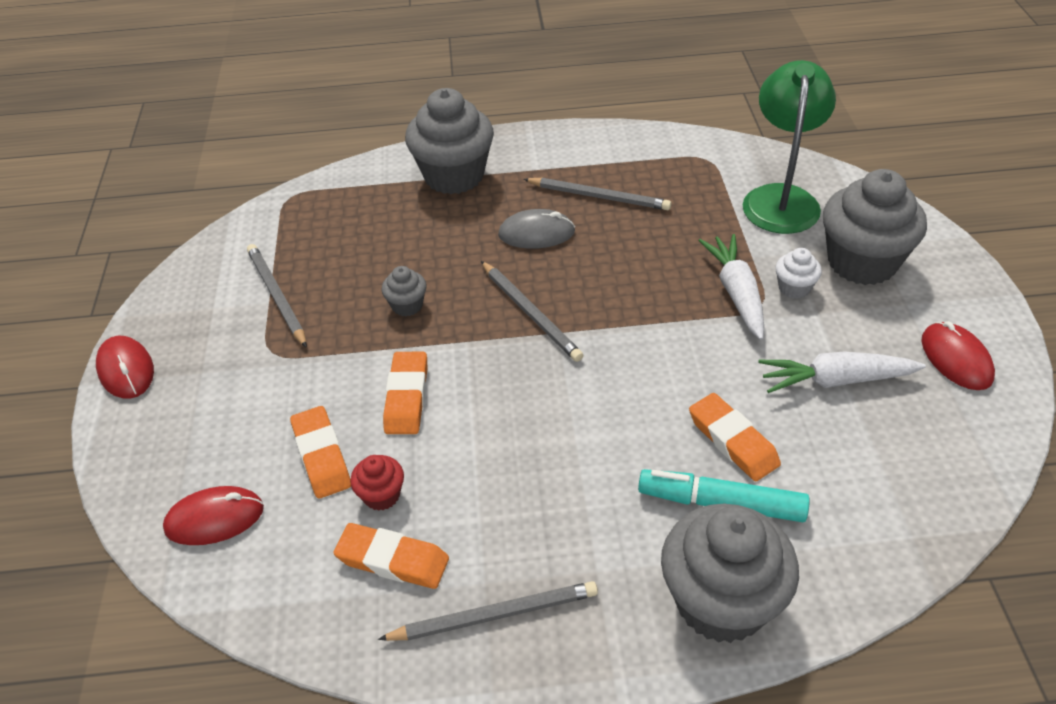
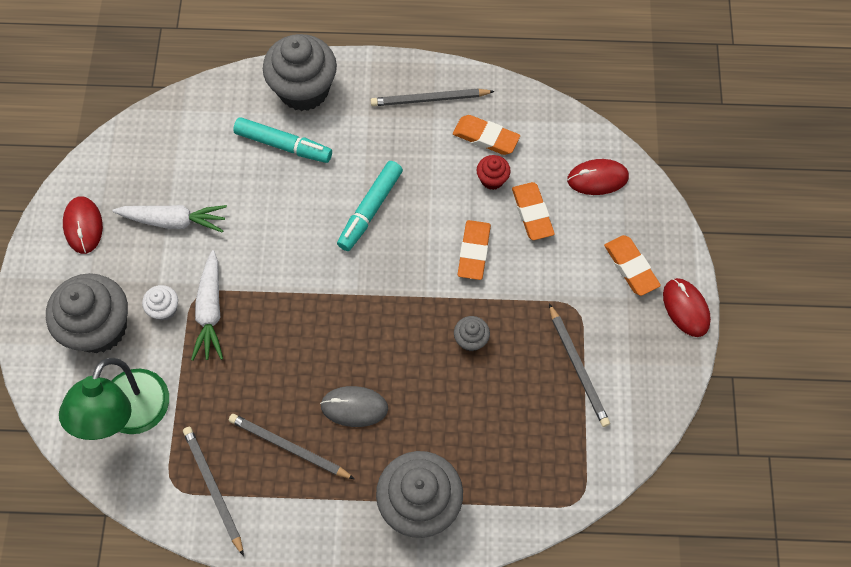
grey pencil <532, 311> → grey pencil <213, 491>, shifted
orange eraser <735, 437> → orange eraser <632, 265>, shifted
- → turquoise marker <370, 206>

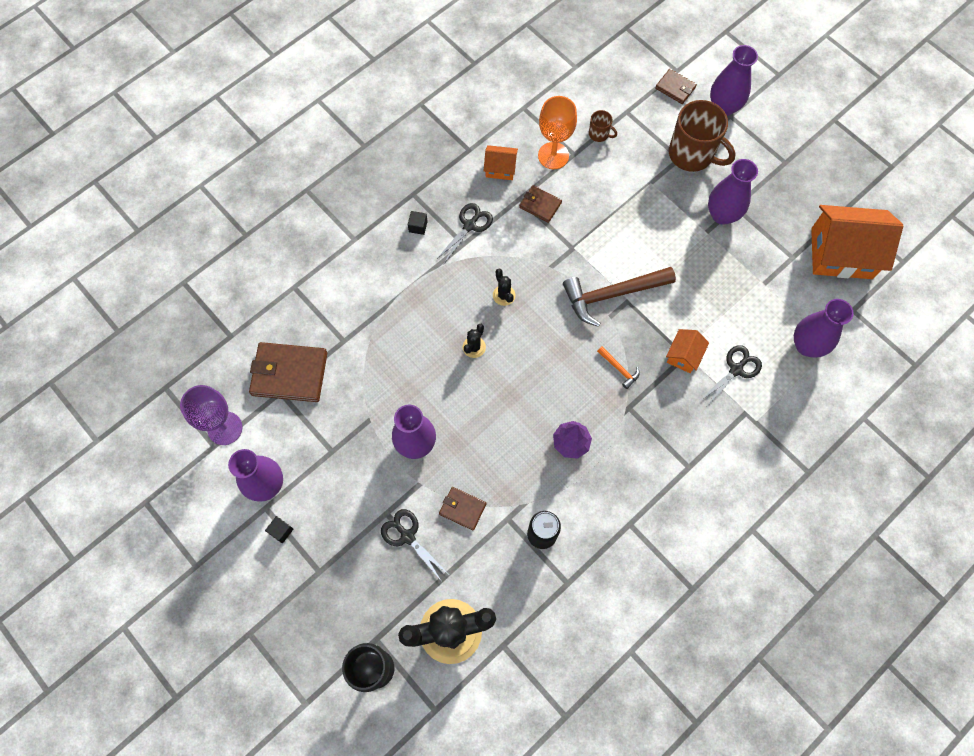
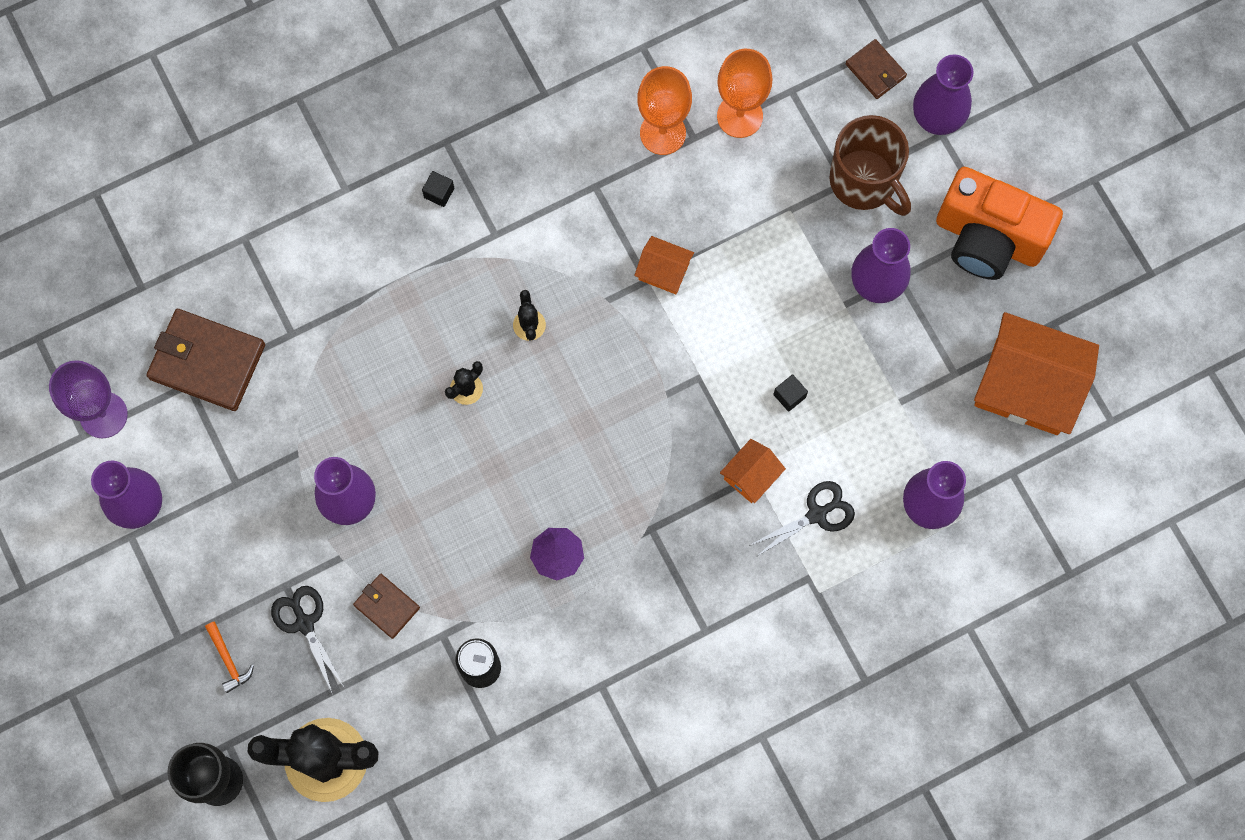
brown mug <603, 126> → orange goblet <744, 93>
orange house <501, 162> → orange house <664, 265>, shifted
brown wallet <540, 204> → -
black scissors <464, 234> → -
brown hammer <619, 297> → -
orange hammer <618, 367> → orange hammer <229, 657>, shifted
black cube <279, 529> → black cube <790, 393>, shifted
- → orange camera <999, 223>

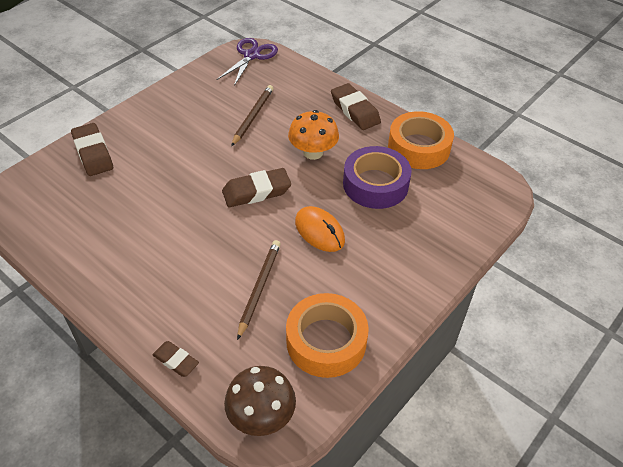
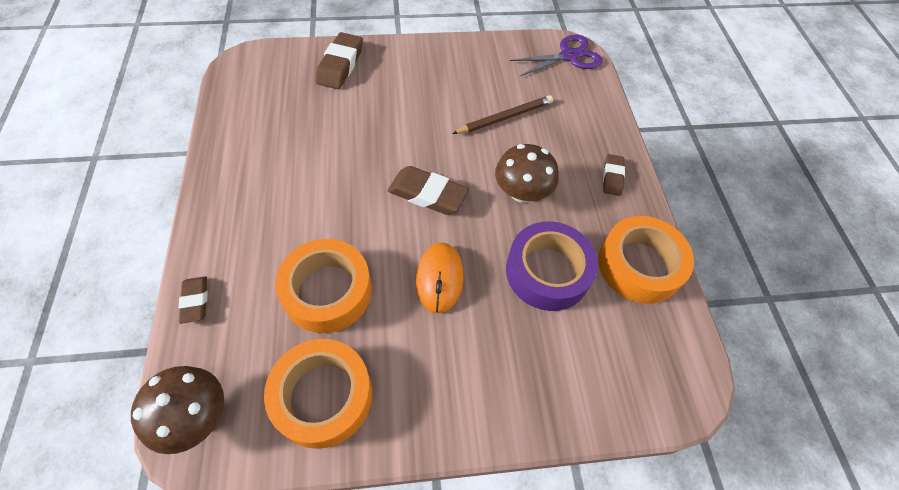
brown eraser <356, 106> → brown eraser <614, 175>, x0.59
orange mushroom <313, 135> → brown mushroom <527, 173>
brown pencil <259, 290> → orange tape <323, 286>

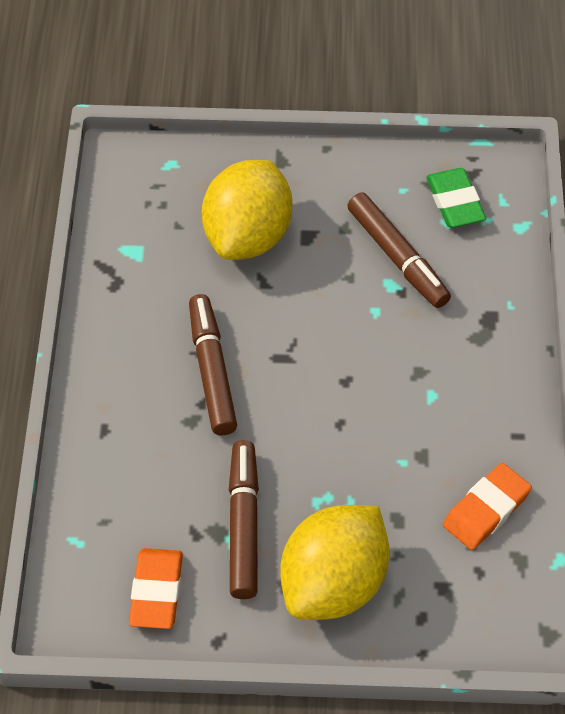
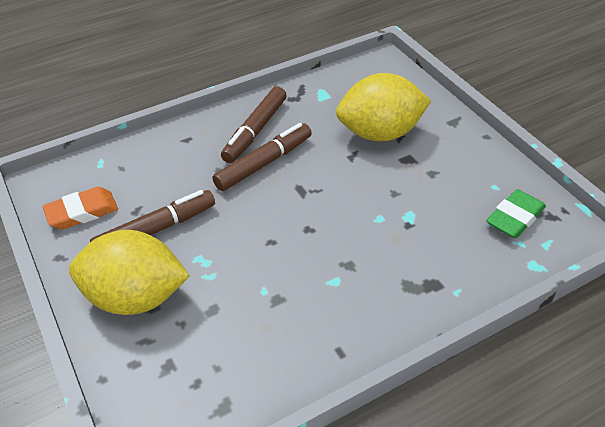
brown marker <399, 250> → brown marker <254, 124>, shifted
orange eraser <487, 506> → -

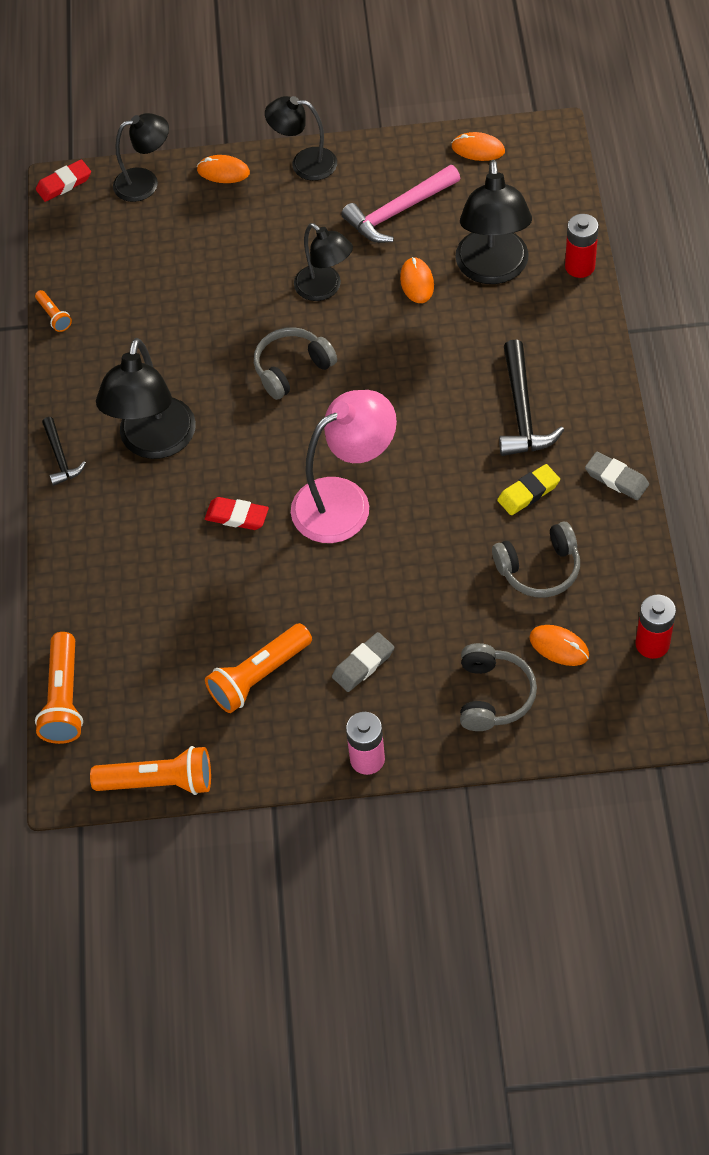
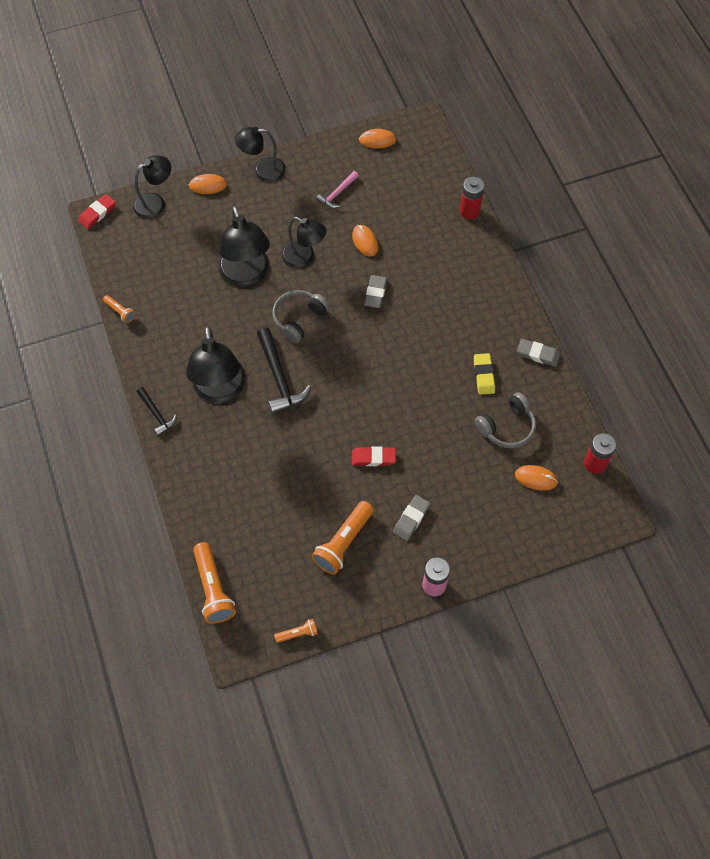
black lamp <493, 222> → black lamp <244, 246>, shifted
pink hammer <400, 204> → pink hammer <337, 189>, x0.59
black hammer <531, 397> → black hammer <284, 371>, shifted
pink lamp <344, 466> → -
yellow eraser <528, 489> → yellow eraser <484, 374>, 45 degrees counterclockwise
red eraser <237, 513> → red eraser <374, 456>, shifted
grey headphones <498, 687> → -
orange flashlight <150, 770> → orange flashlight <296, 631>, x0.52
- → grey eraser <375, 291>

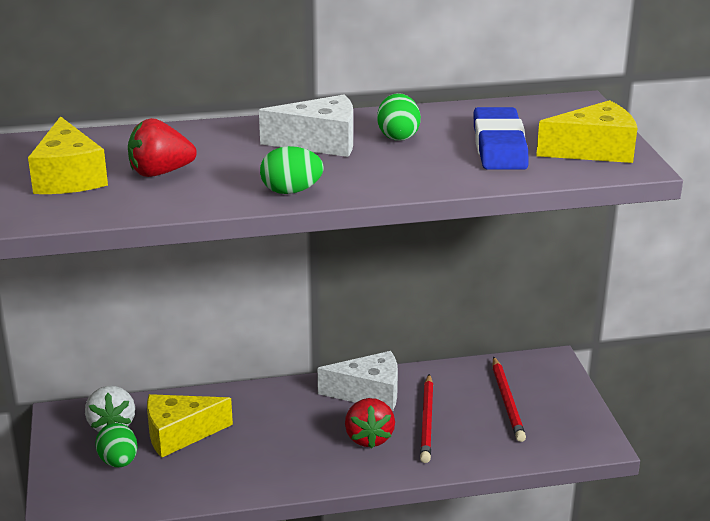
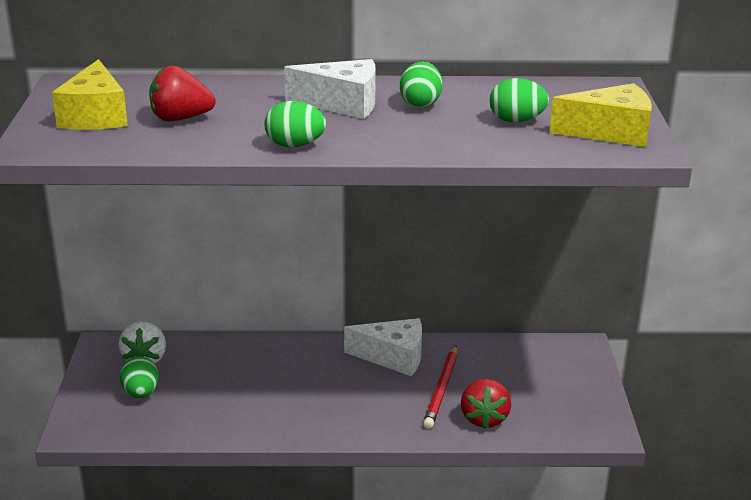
blue eraser <501, 138> → green egg <519, 100>
red pencil <509, 399> → -
yellow cheese <190, 426> → -
red strawberry <370, 423> → red strawberry <486, 404>, shifted

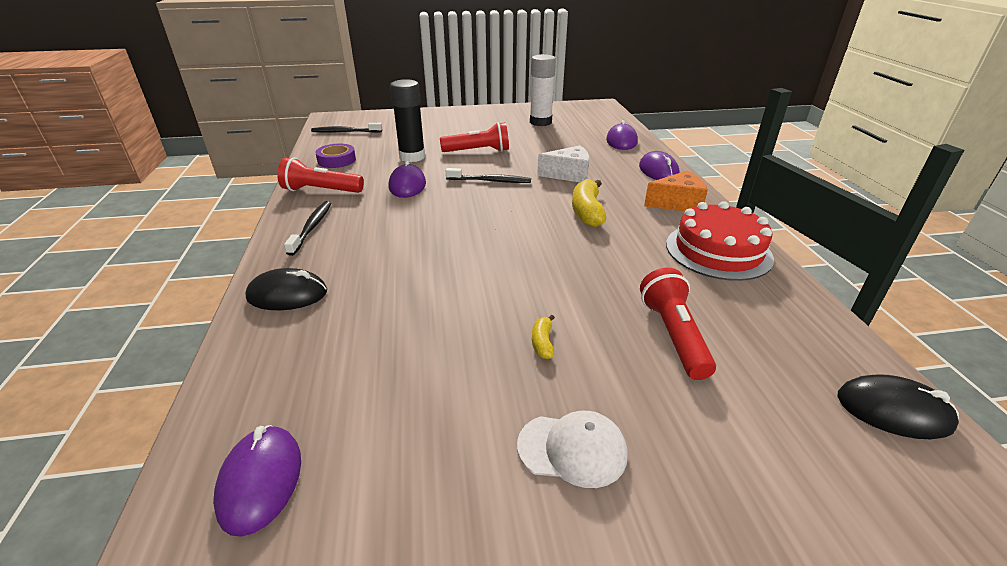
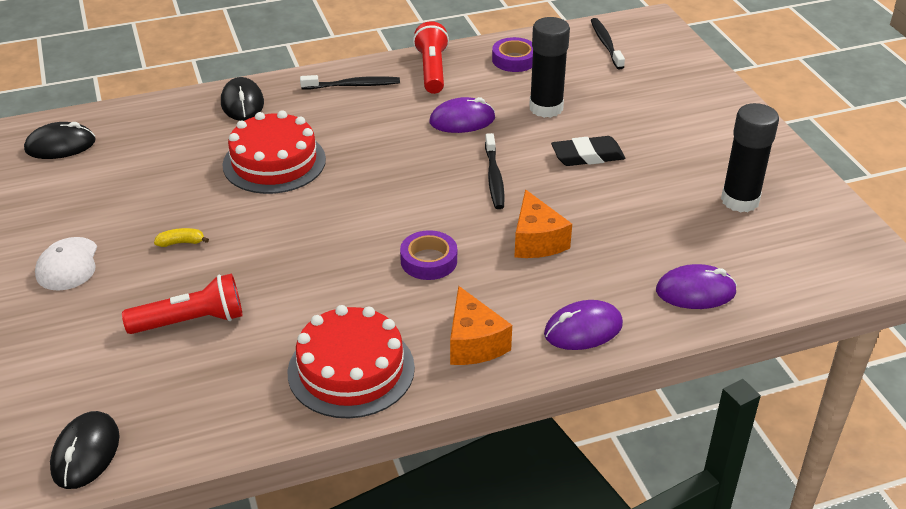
white glue stick <543, 90> → black glue stick <750, 157>
red flashlight <474, 137> → black eraser <588, 151>
white cheese <563, 163> → orange cheese <543, 223>
yellow banana <589, 203> → purple tape <428, 255>
purple mouse <257, 481> → black mouse <60, 140>
- → red cake <274, 152>

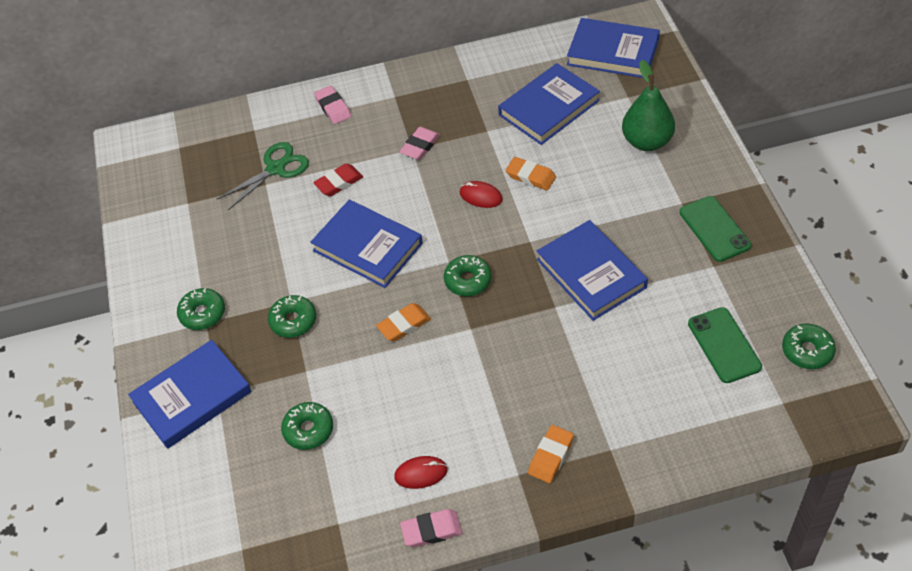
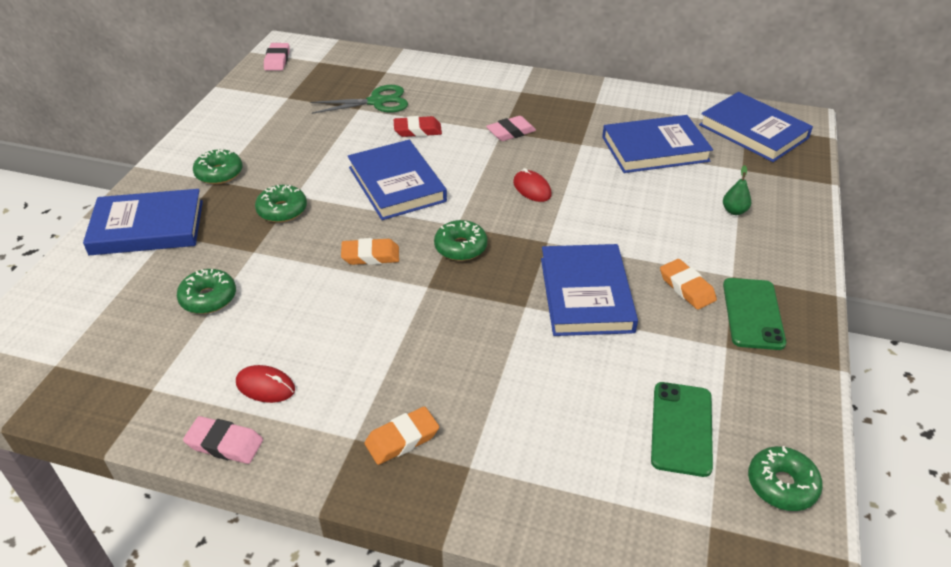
green pear <648, 105> → green pear <737, 190>, x0.46
pink eraser <332, 104> → pink eraser <277, 57>, shifted
orange eraser <531, 173> → orange eraser <688, 284>, shifted

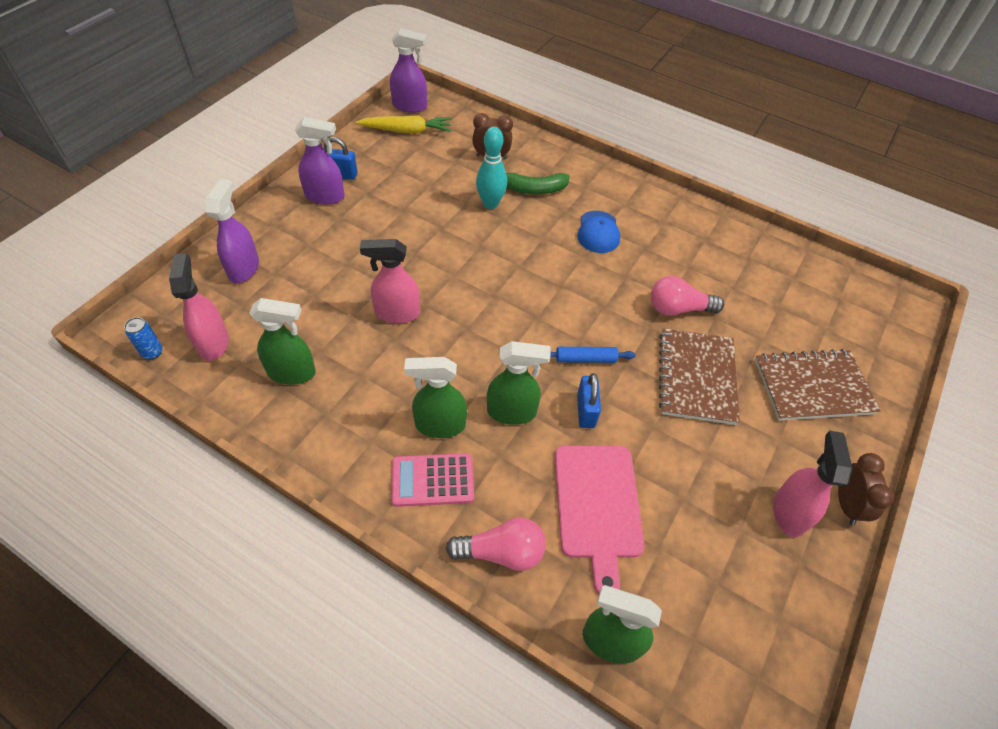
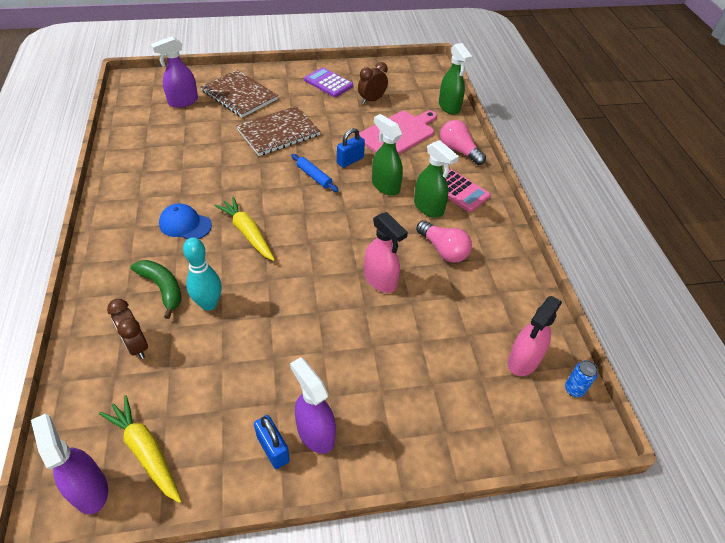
purple spray bottle <232, 231> → purple spray bottle <174, 72>, shifted
blue cap <598, 232> → blue cap <185, 221>, 120 degrees counterclockwise
pink light bulb <687, 296> → pink light bulb <444, 241>, shifted
green spray bottle <282, 341> → -
pink spray bottle <813, 484> → purple calculator <328, 82>
brown clock <866, 489> → brown clock <373, 83>, shifted
- → yellow carrot <244, 228>

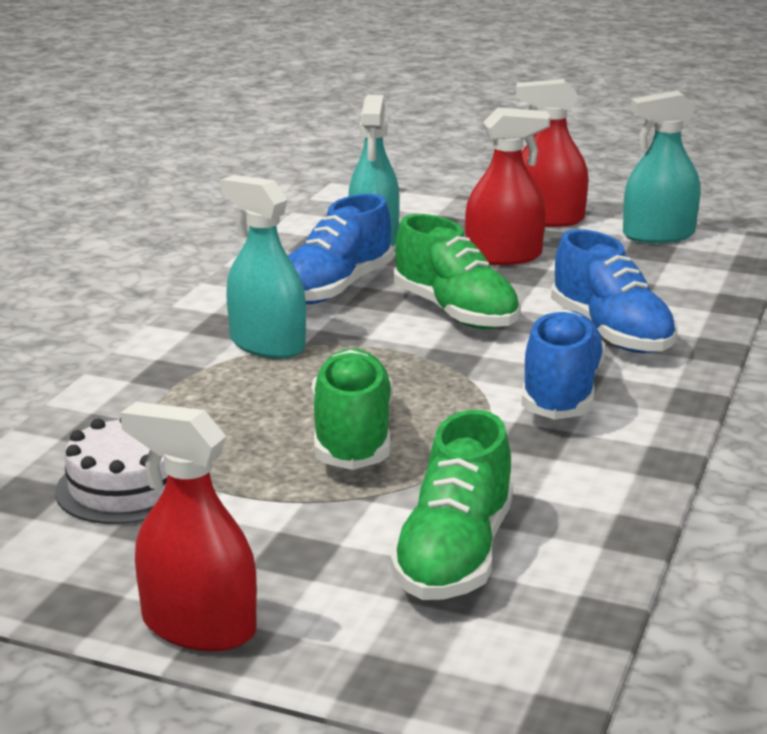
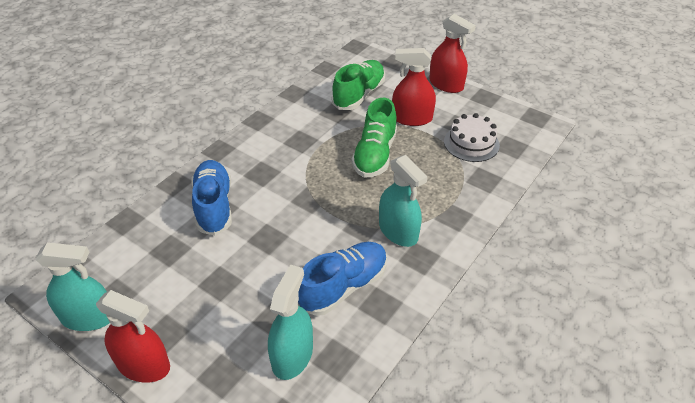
red spray bottle <507, 186> → red spray bottle <414, 87>, shifted
green shoe <457, 271> → -
blue shoe <563, 364> → -

